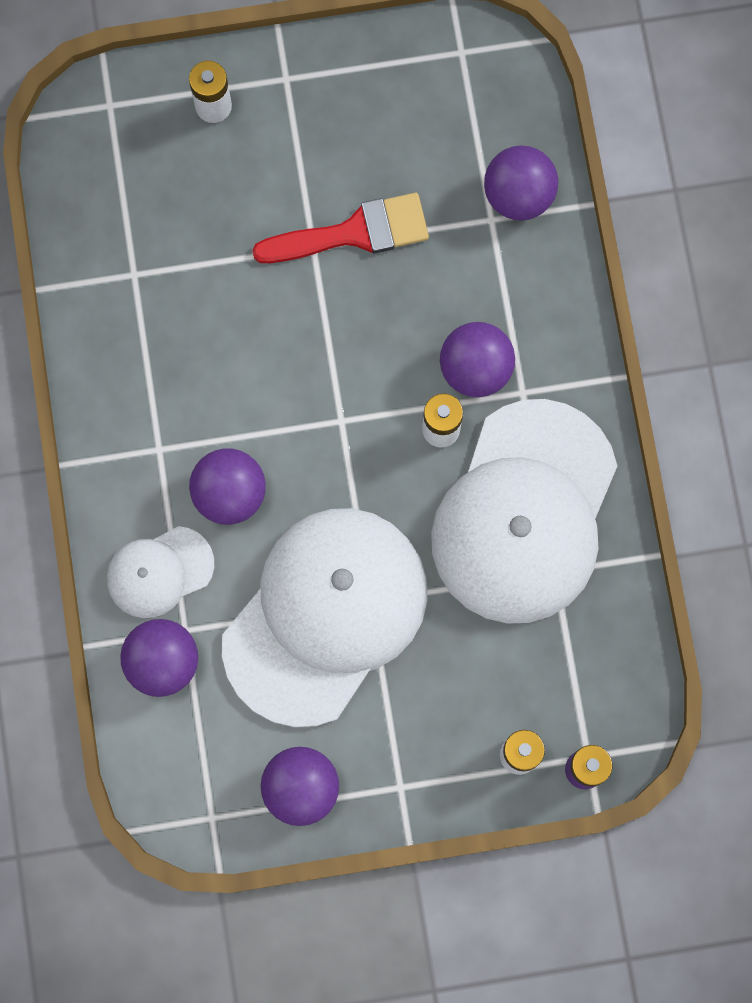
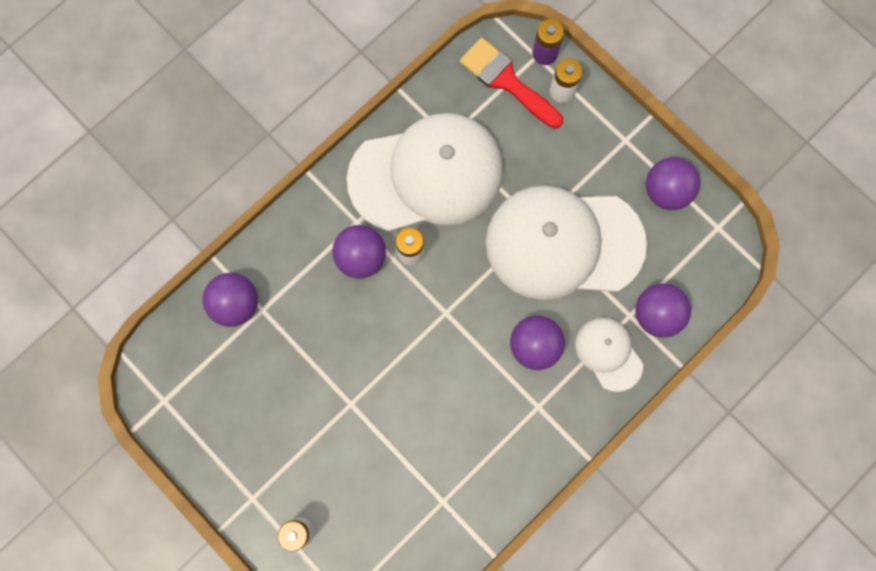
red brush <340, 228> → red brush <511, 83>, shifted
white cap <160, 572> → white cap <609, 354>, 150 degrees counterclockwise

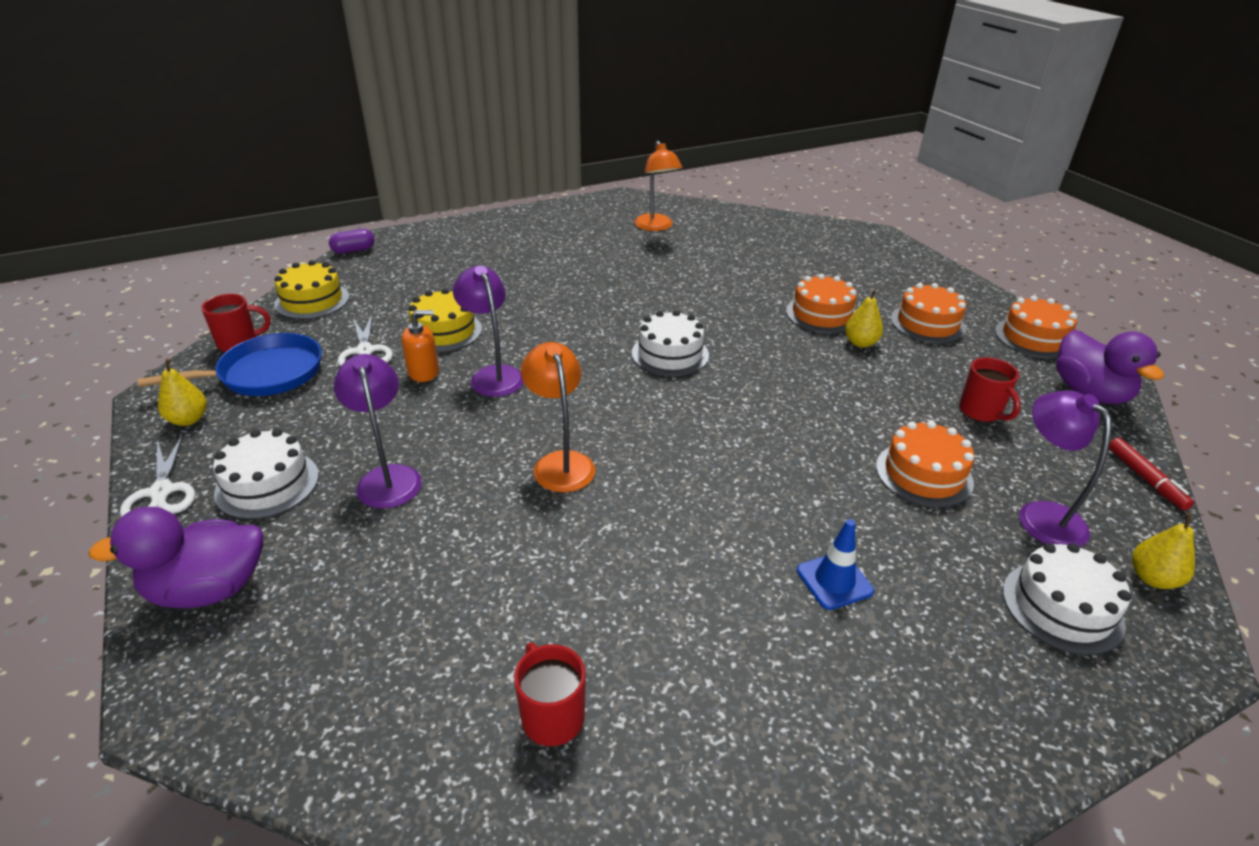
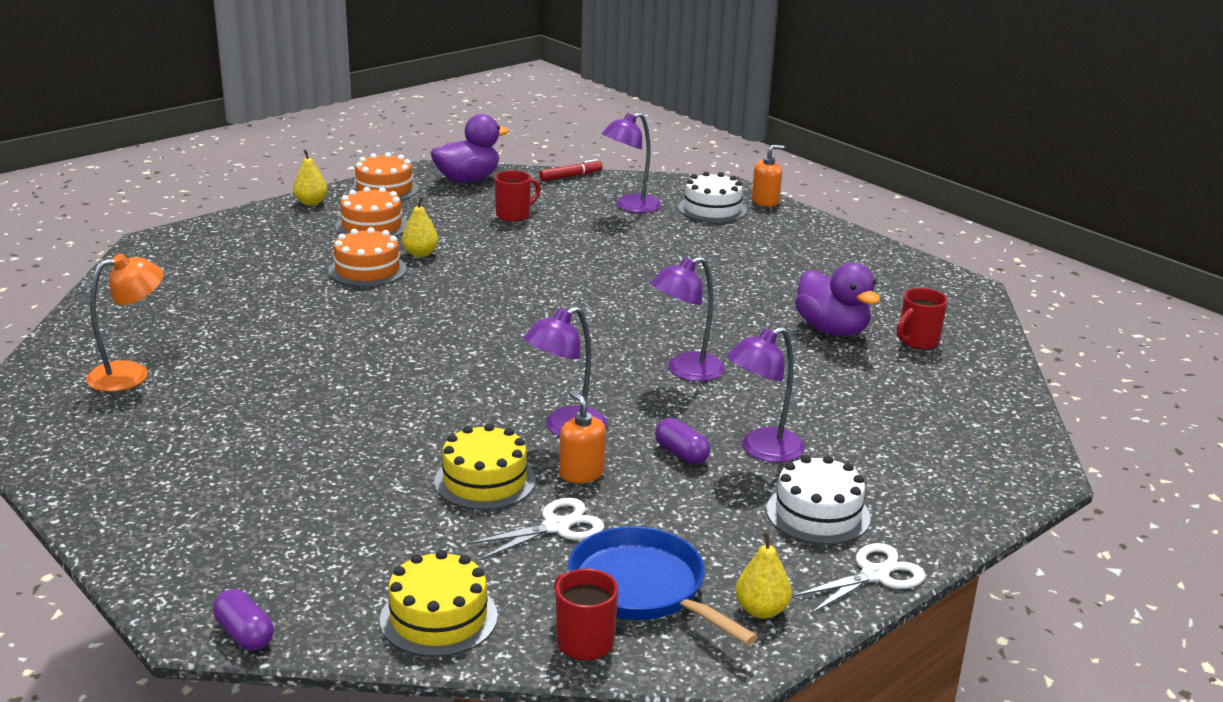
white cake <670, 343> → -
orange lamp <558, 417> → purple lamp <688, 318>
orange cake <925, 464> → -
purple duck <176, 558> → purple duck <837, 299>, shifted
yellow pear <1163, 551> → yellow pear <310, 177>, shifted
blue traffic cone <835, 564> → -
- → orange soap dispenser <768, 175>
- → purple capsule <682, 441>

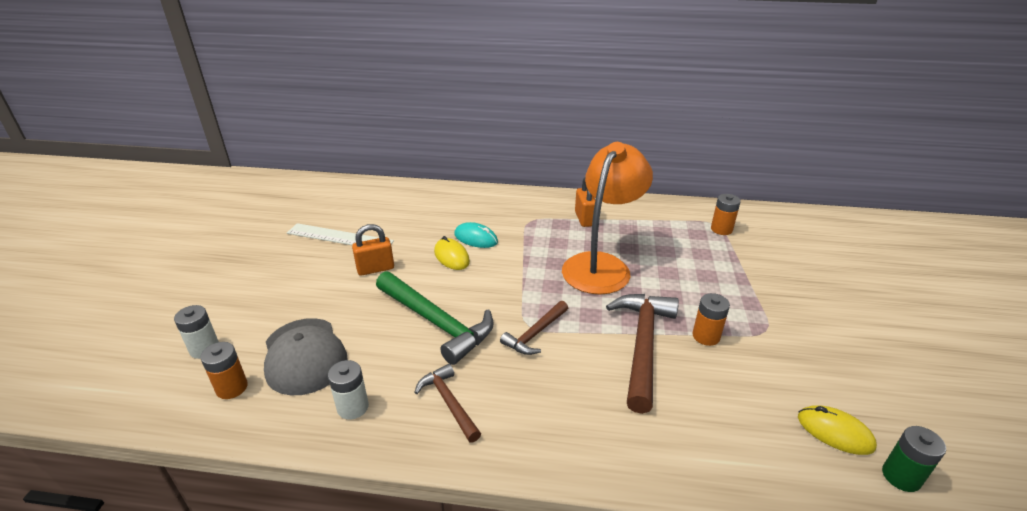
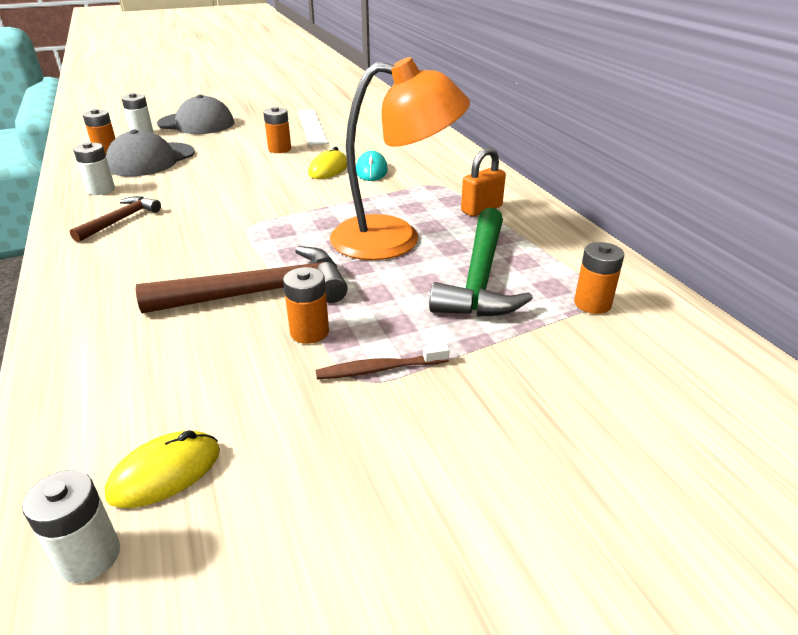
orange padlock <373, 250> → orange battery <277, 130>
green hammer <435, 318> → green hammer <481, 262>, shifted
brown hammer <534, 328> → -
yellow mouse <837, 430> → yellow mouse <162, 469>, 45 degrees clockwise
green battery <914, 459> → white battery <71, 526>
- → grey cap <195, 114>
- → brown toothbrush <382, 361>

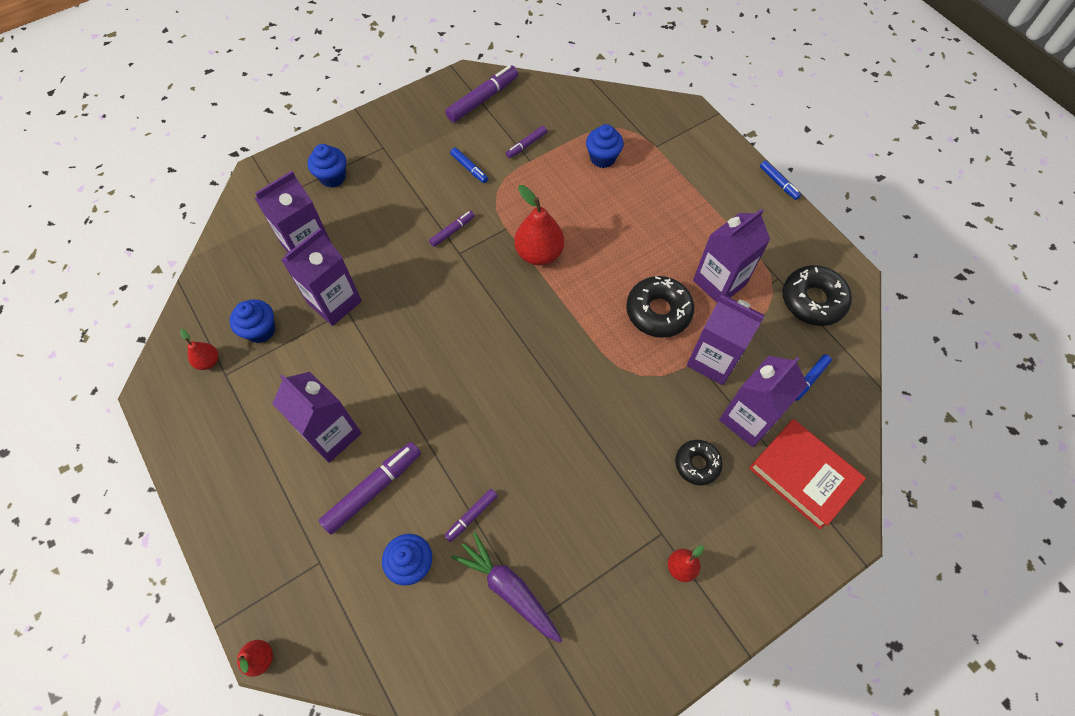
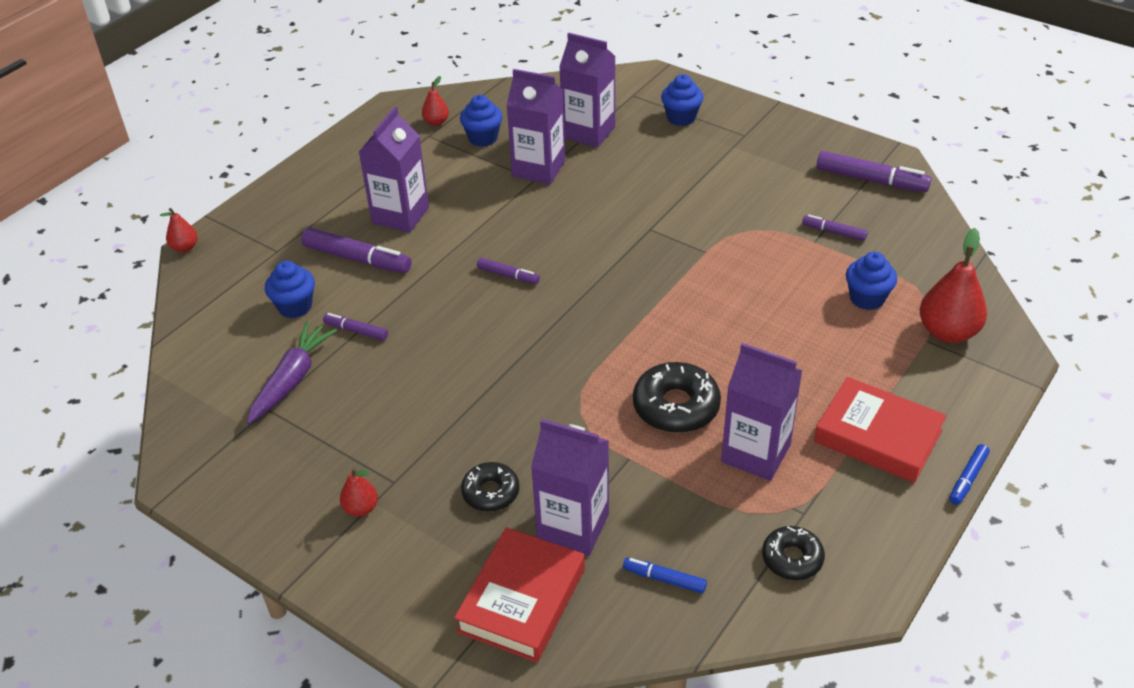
blue marker <469, 165> → -
red pear <539, 225> → red pear <953, 285>, shifted
purple marker <452, 228> → purple marker <508, 271>, shifted
black donut <817, 295> → black donut <793, 553>, x0.63
purple carton <725, 339> → -
- → red book <880, 430>

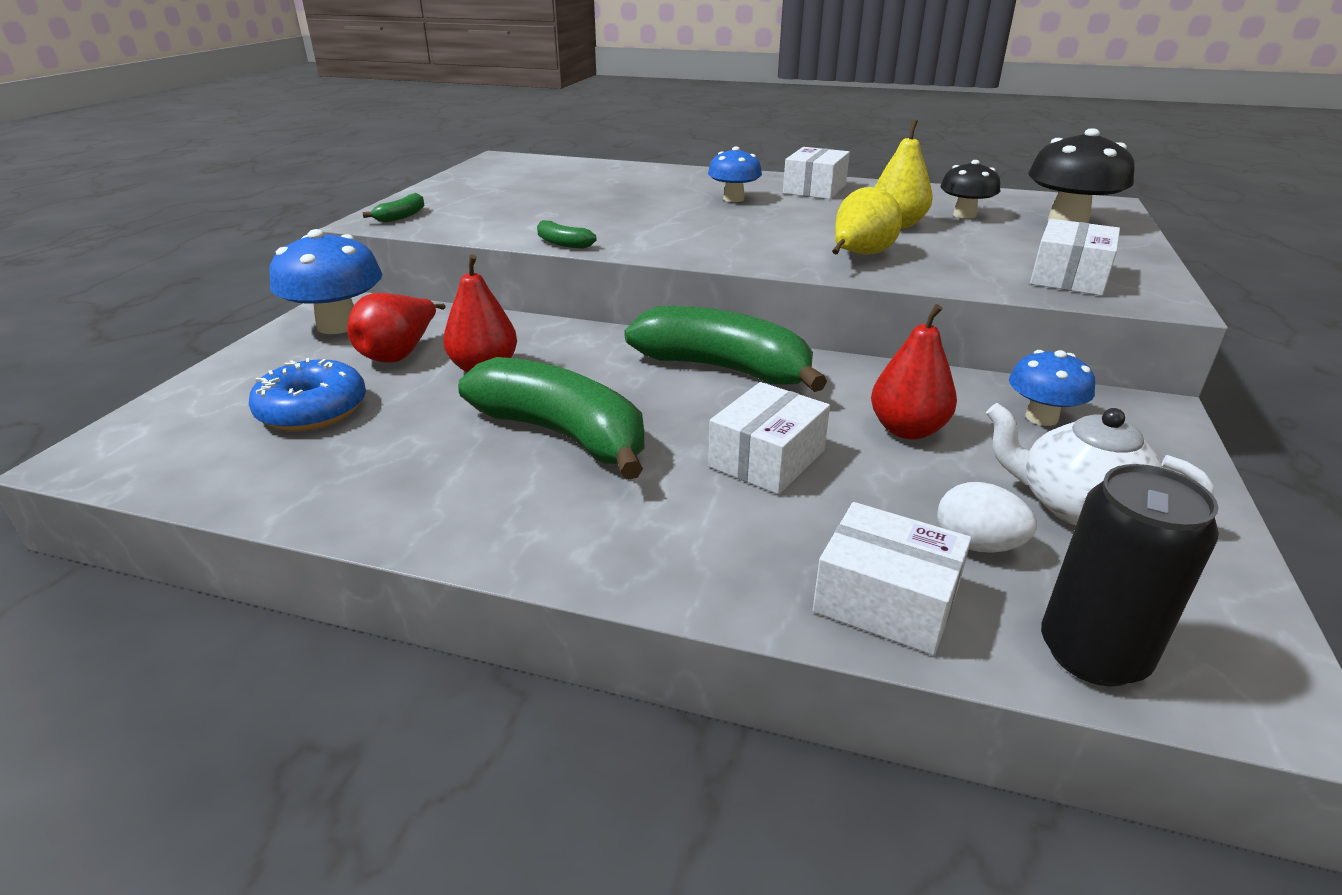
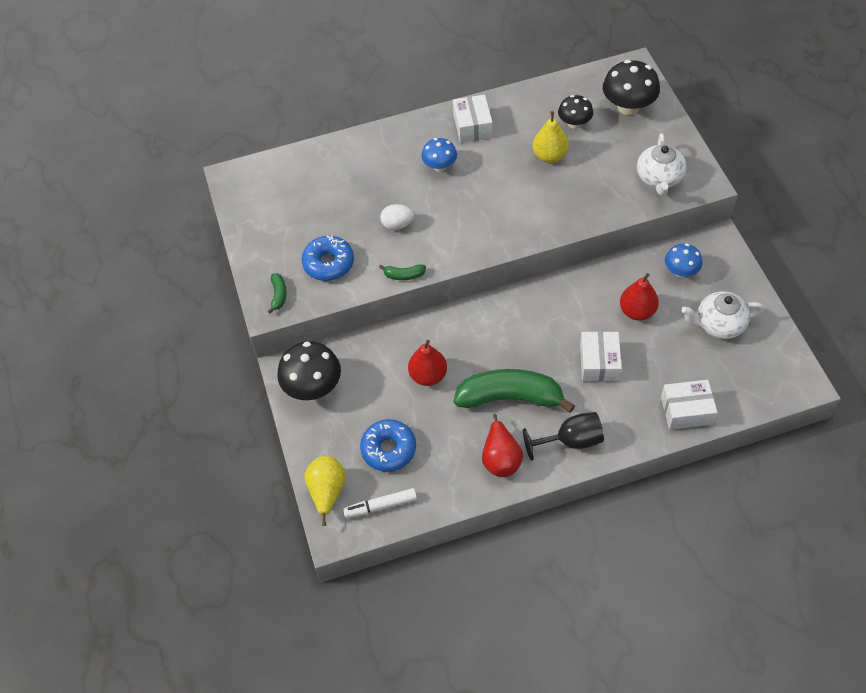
yellow pear <867, 220> → yellow pear <325, 491>, shifted
white box <1075, 257> → white teapot <662, 164>
blue mushroom <325, 281> → black mushroom <309, 370>
red pear <396, 328> → red pear <502, 445>, shifted
green banana <725, 349> → -
black can <1130, 575> → -
white egg <987, 517> → white egg <397, 217>, shifted
- → blue donut <328, 258>
- → black goblet <563, 436>
- → white marker <380, 503>

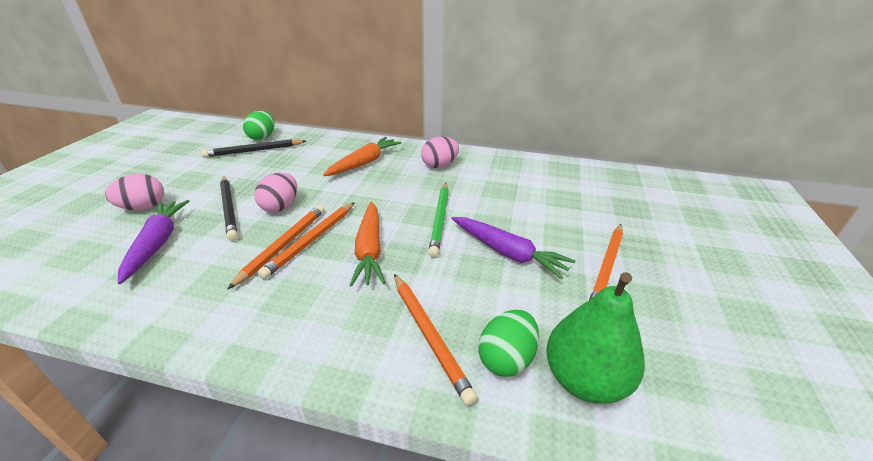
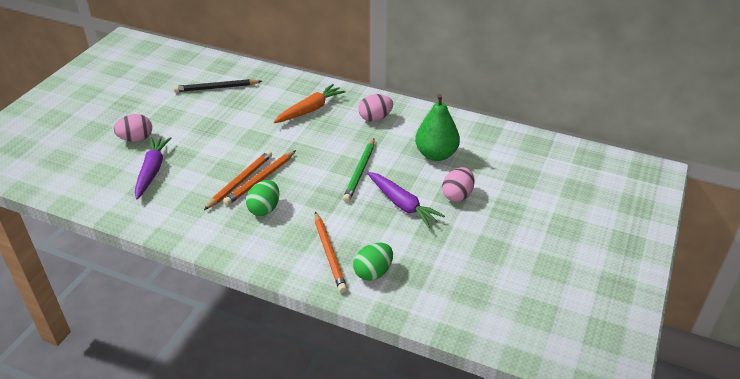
green egg <259, 125> → green egg <262, 198>, shifted
pink egg <275, 193> → pink egg <458, 184>, shifted
black pencil <229, 208> → -
orange carrot <367, 244> → -
orange pencil <606, 262> → -
green pear <595, 338> → green pear <437, 127>, shifted

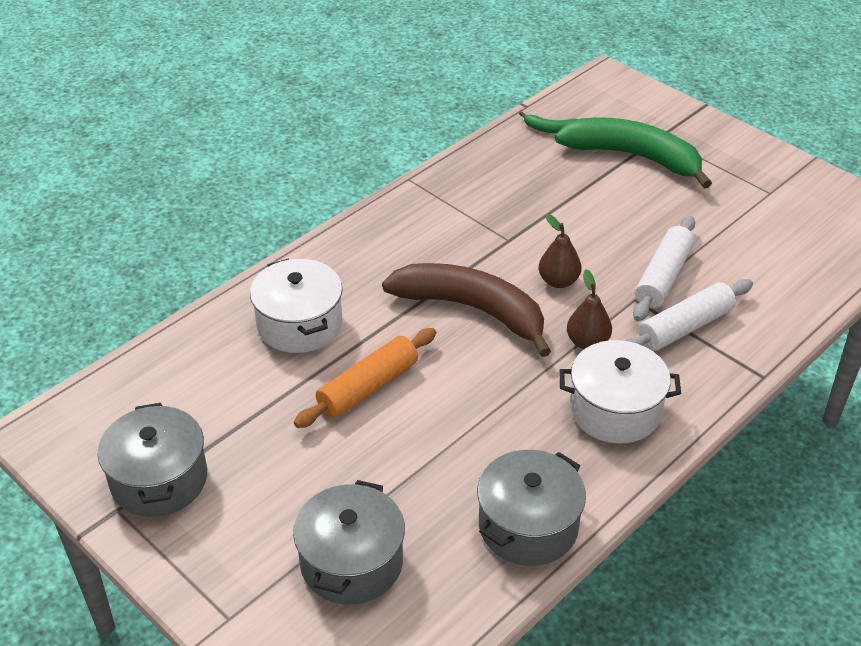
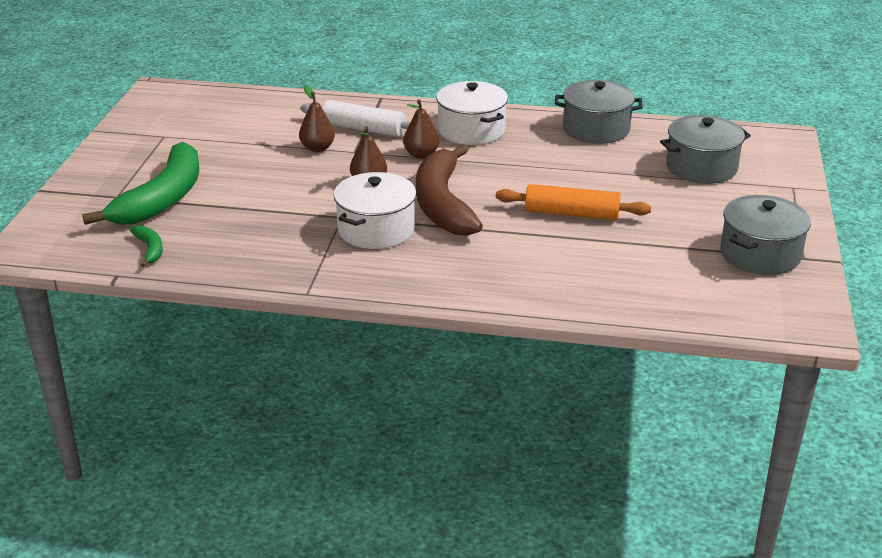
green banana <633, 153> → green banana <140, 183>, 150 degrees counterclockwise
white rolling pin <664, 268> → brown pear <317, 118>
white pot <296, 305> → white pot <375, 210>, shifted

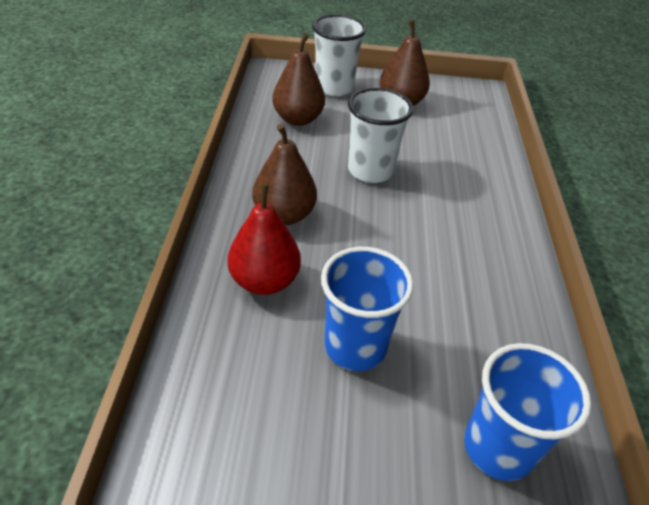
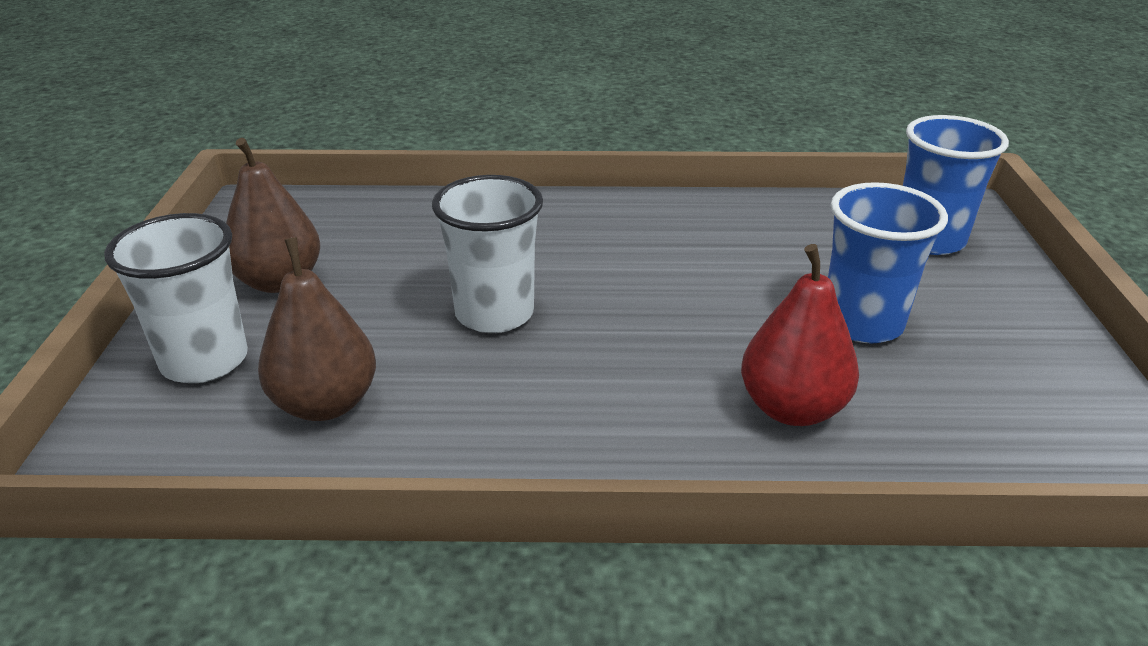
brown pear <284, 174> → -

